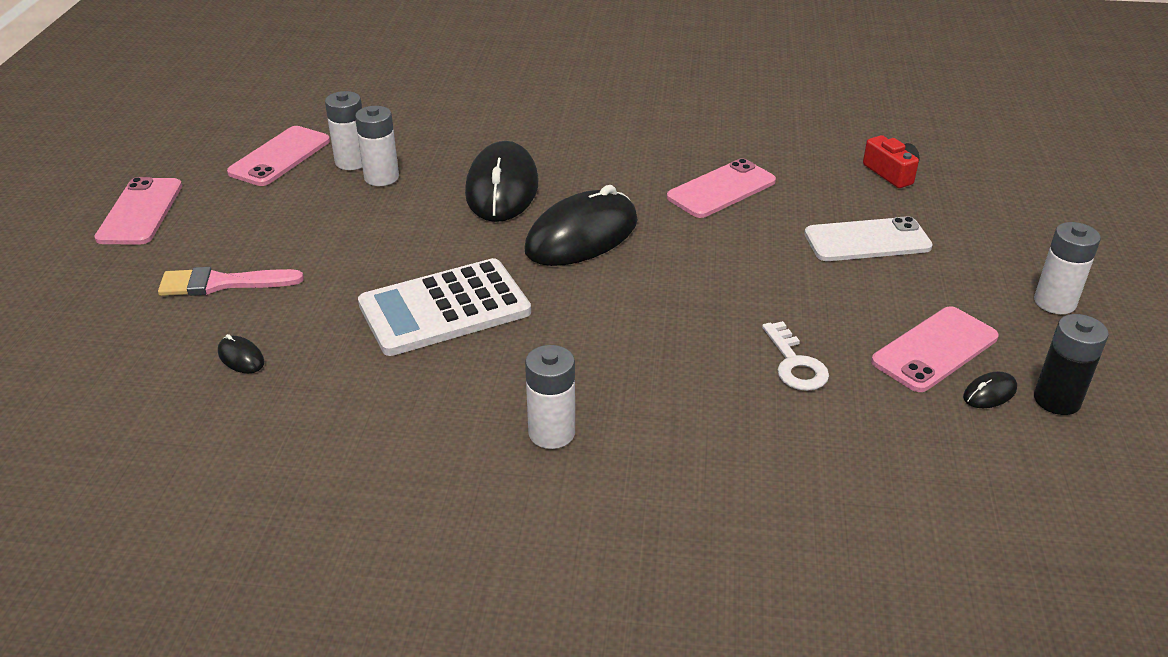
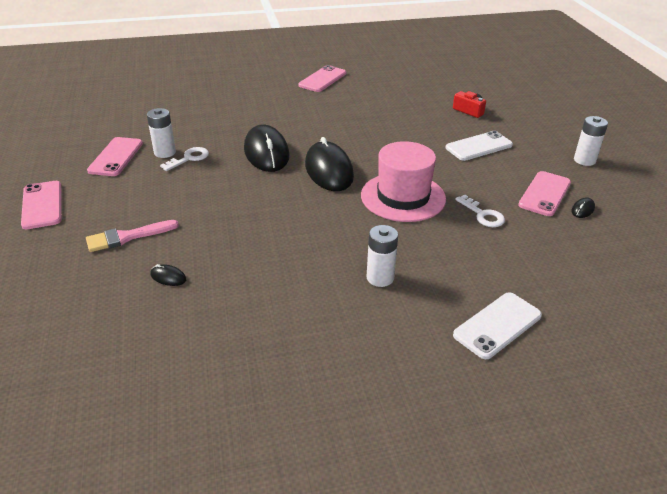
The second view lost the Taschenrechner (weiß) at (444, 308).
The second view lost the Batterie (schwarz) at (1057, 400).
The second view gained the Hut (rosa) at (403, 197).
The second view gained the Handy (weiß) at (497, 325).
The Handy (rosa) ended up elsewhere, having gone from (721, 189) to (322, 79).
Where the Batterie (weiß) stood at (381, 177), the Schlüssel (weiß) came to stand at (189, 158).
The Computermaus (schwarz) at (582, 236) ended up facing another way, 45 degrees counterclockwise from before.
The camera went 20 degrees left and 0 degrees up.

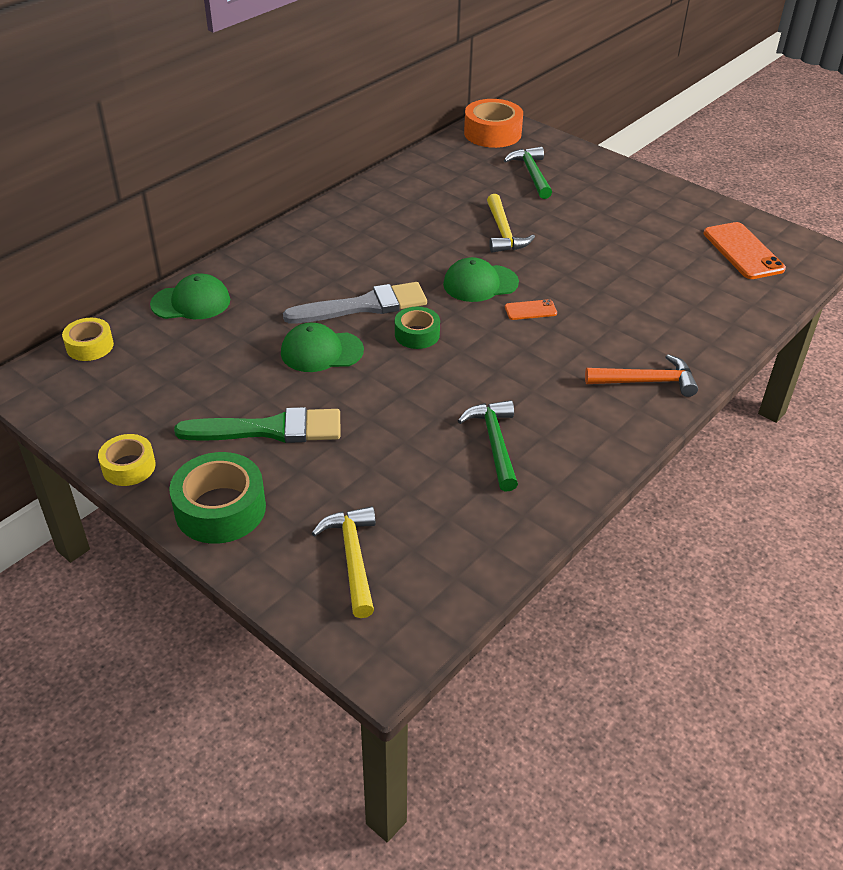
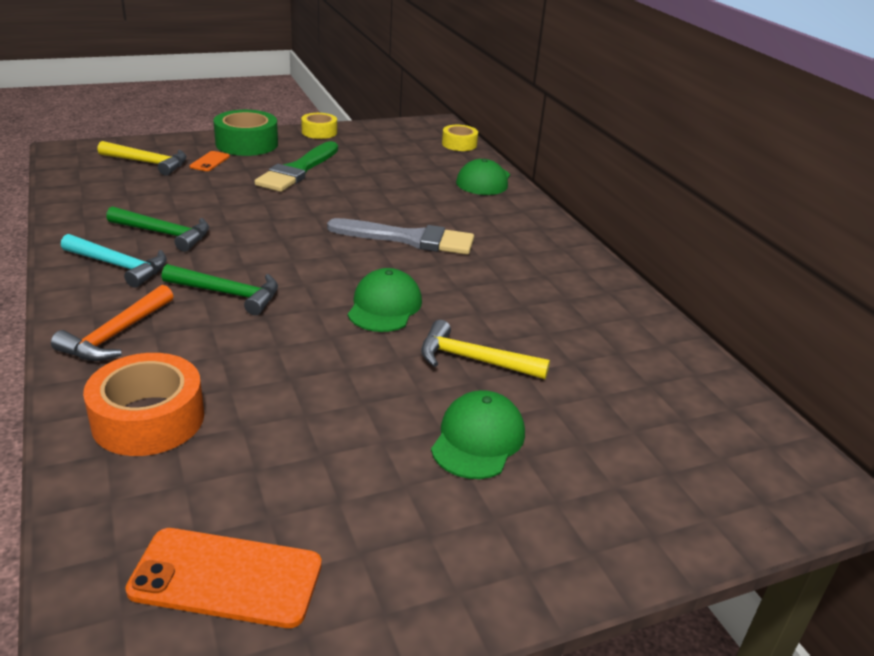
The second view lost the Klebeband (grün) at (417, 334).
The second view gained the Hammer (türkis) at (119, 266).
The Kappe (grün) ended up elsewhere, having gone from (321, 351) to (478, 439).
The Klebeband (orange) ended up elsewhere, having gone from (492, 133) to (148, 419).
The Hammer (grün) ended up elsewhere, having gone from (531, 174) to (228, 294).
The Handy (orange) ended up elsewhere, having gone from (530, 310) to (209, 161).
The Pinsel (grau) at (363, 306) ended up facing another way, 90 degrees counterclockwise from before.
The camera went 115 degrees right and 10 degrees down.

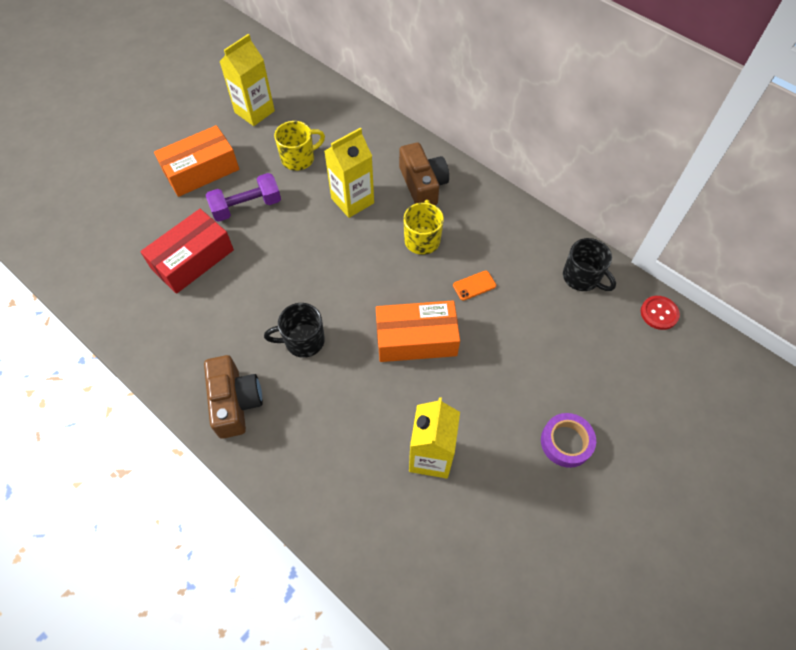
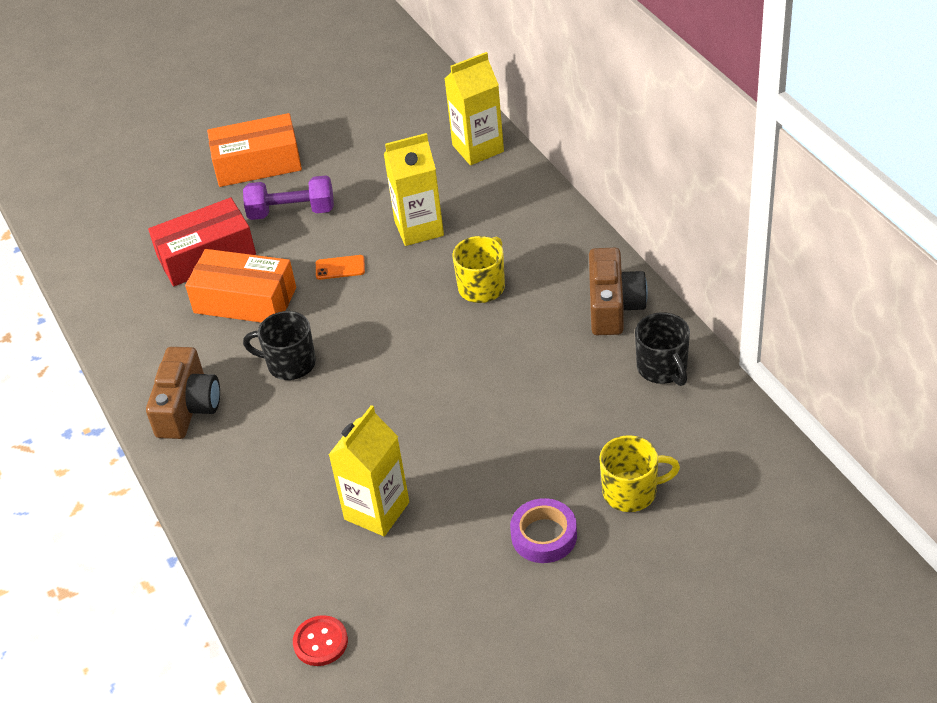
The Getränkekarton (gelb) ended up elsewhere, having gone from (254, 112) to (478, 148).
The Tasse (gelb) ended up elsewhere, having gone from (299, 158) to (631, 492).
The Schachtel (orange) ended up elsewhere, having gone from (416, 339) to (245, 300).
The Kamera (braun) ended up elsewhere, having gone from (423, 185) to (613, 306).
The Handy (orange) ended up elsewhere, having gone from (474, 285) to (340, 267).
The Knopf (rot) ended up elsewhere, having gone from (659, 313) to (320, 642).
The camera went 25 degrees right and 15 degrees down.

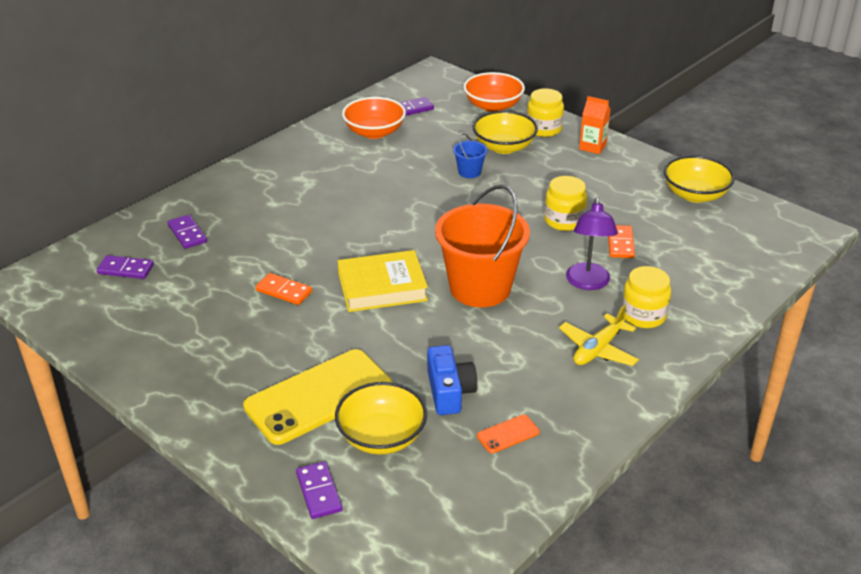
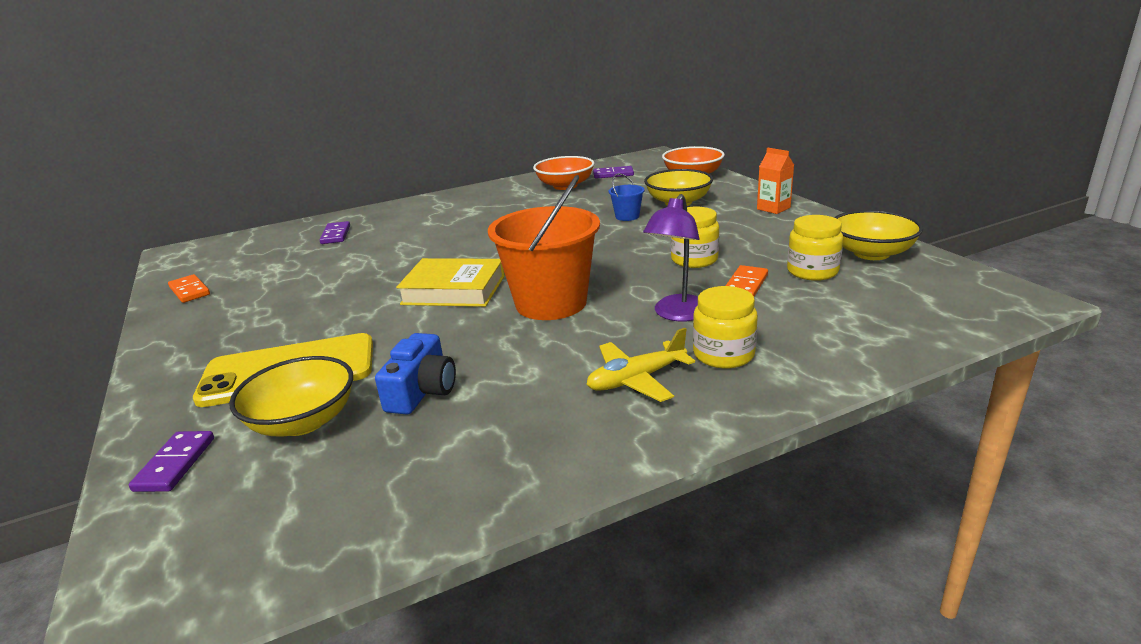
The second view lost the Dominostein (lila) at (125, 269).
The second view lost the Handy (orange) at (508, 434).
The Dominostein (orange) ended up elsewhere, having gone from (284, 291) to (189, 291).
The Einmachglas (gelb) ended up elsewhere, having gone from (544, 129) to (812, 271).
The camera went 25 degrees right and 10 degrees down.

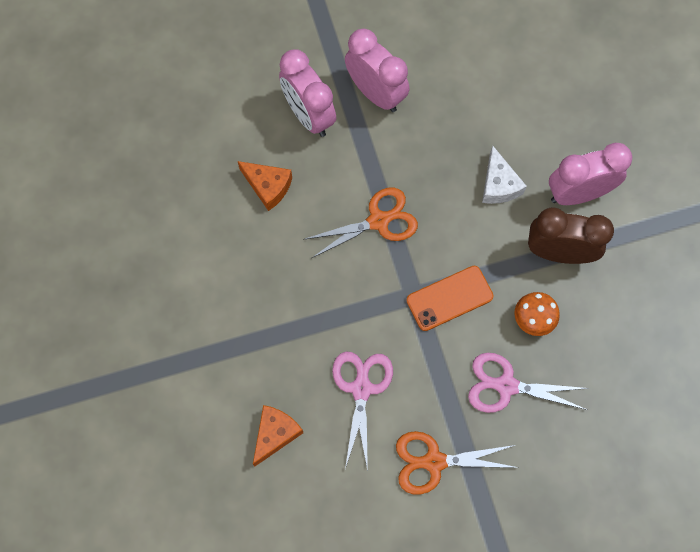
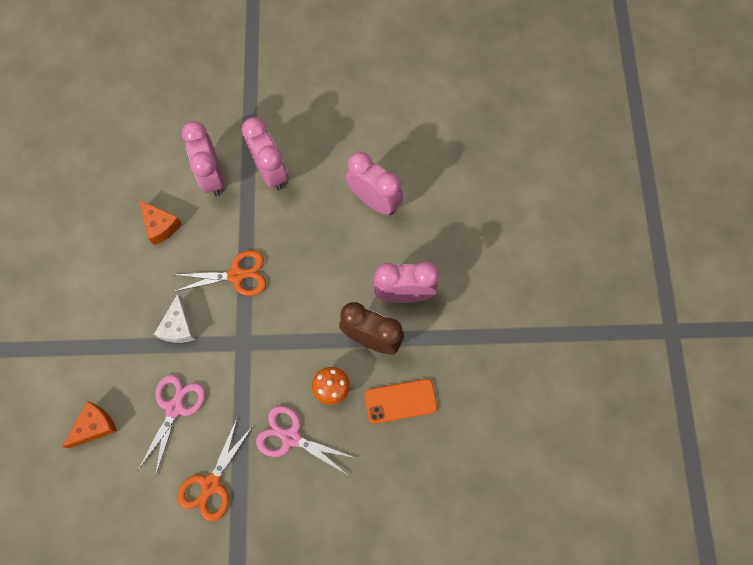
The second view gained the Wecker (rosa) at (374, 200).
The Handy (orange) ended up elsewhere, having gone from (449, 298) to (400, 401).
The Käse (weiß) ended up elsewhere, having gone from (498, 185) to (178, 326).
The Schere (orange) at (434, 462) ended up facing another way, 75 degrees counterclockwise from before.
The camera went 15 degrees right and 0 degrees up.

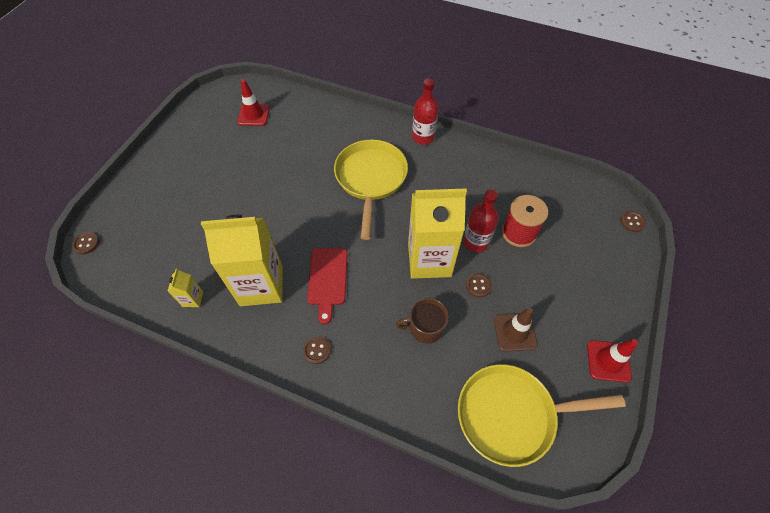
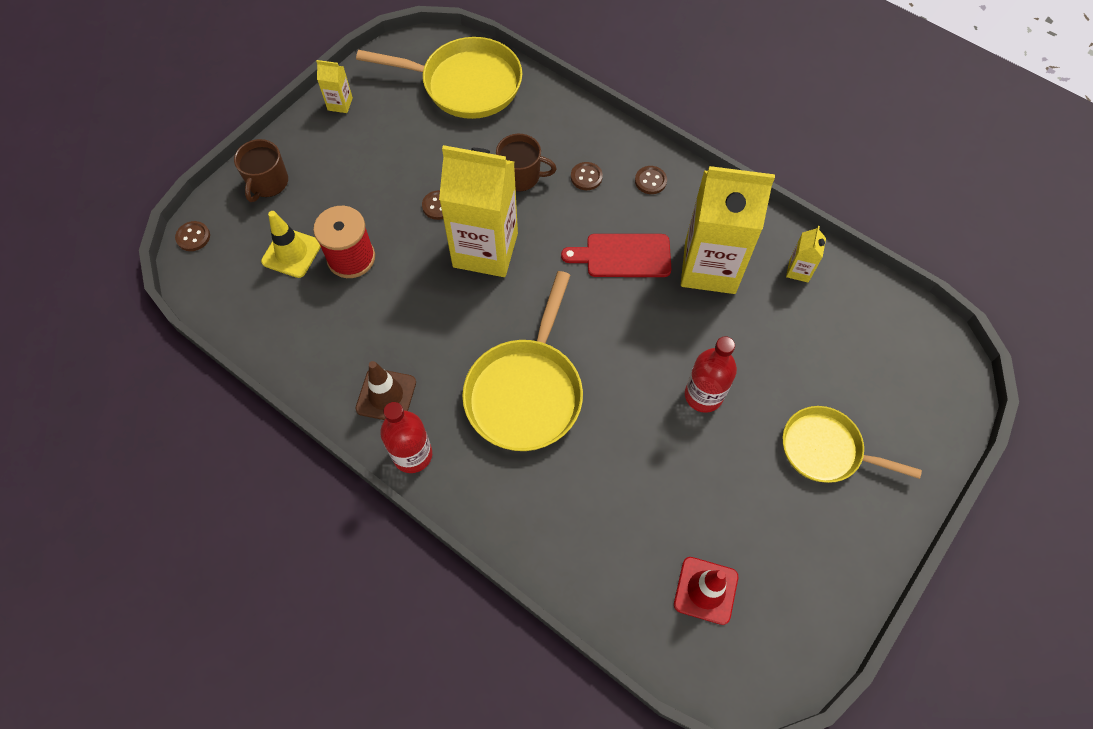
The second view gained the Tasse (braun) at (268, 182).
The second view gained the Leitkegel (gelb) at (292, 253).
The second view gained the Pfanne (gelb) at (826, 449).
The Knopf (braun) ended up elsewhere, having gone from (86, 243) to (586, 177).
The Flasche (rot) ended up elsewhere, having gone from (476, 242) to (703, 395).
The Leitkegel (braun) ended up elsewhere, having gone from (515, 332) to (386, 395).
Where the Leitkegel (rot) stood at (608, 361), the Getränkekarton (gelb) came to stand at (340, 104).
The Schneidebrett (rot) at (327, 279) ended up facing another way, 105 degrees counterclockwise from before.
The camera went 165 degrees left and 5 degrees up.

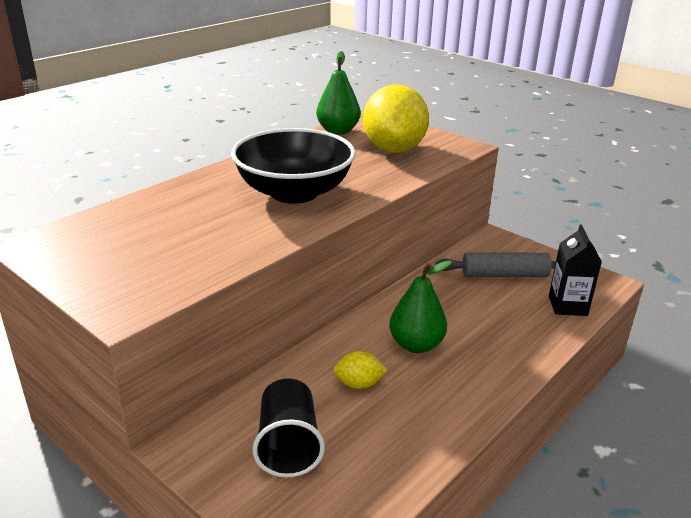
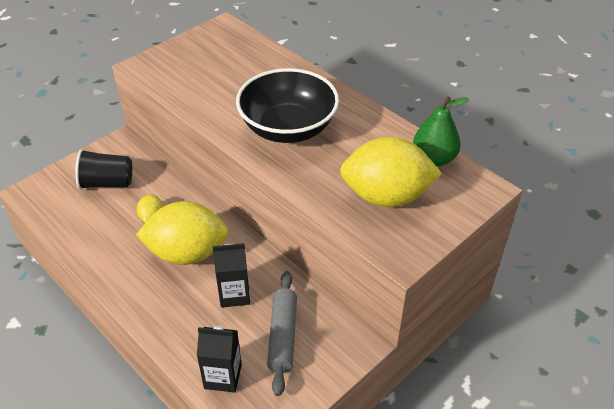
The second view gained the Getränkekarton (schwarz) at (234, 294).
Where the Birne (grün) stood at (416, 345), the Zitrone (gelb) came to stand at (187, 253).
The camera went 95 degrees right and 15 degrees up.

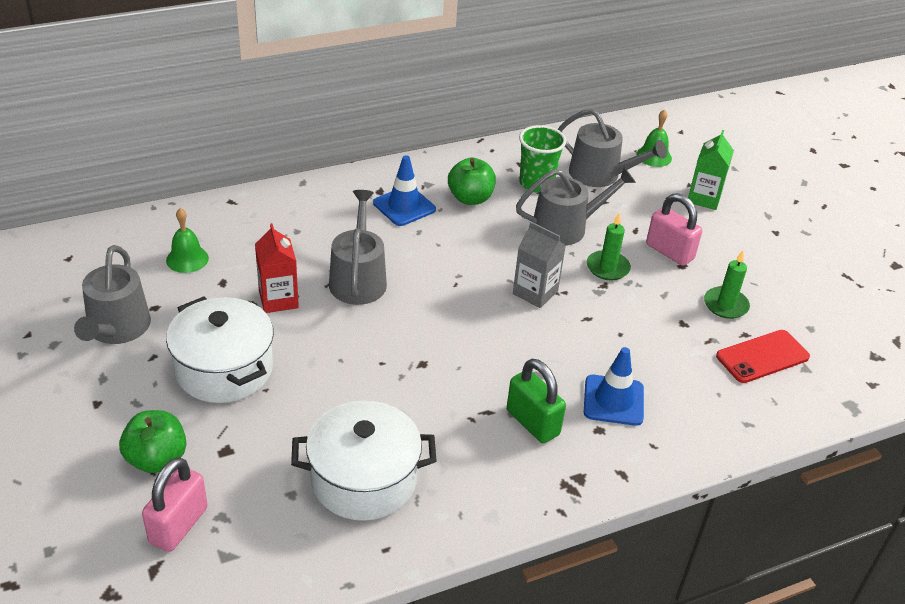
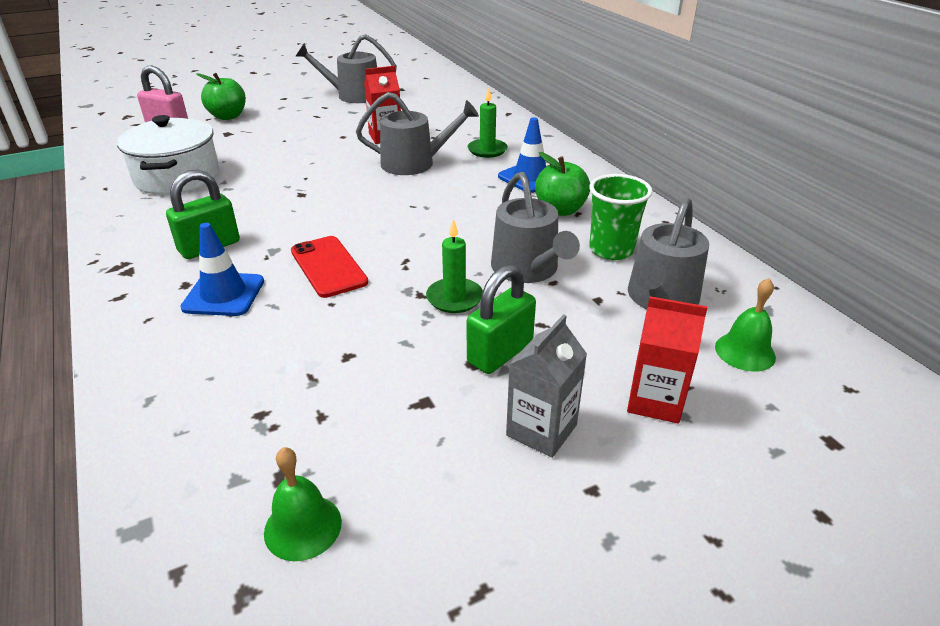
The second view lost the Kochtopf (weiß) at (224, 369).
The Glocke (grün) ended up elsewhere, having gone from (187, 259) to (303, 527).
The Getränkekarton (grau) ended up elsewhere, having gone from (535, 292) to (541, 430).
The Kerze (grün) ended up elsewhere, having gone from (725, 305) to (487, 150).
The Handy (rot) ended up elsewhere, having gone from (762, 357) to (328, 266).
What was the Vorhängeschloss (rosa) at (669, 252) turned into the Vorhängeschloss (grün) at (500, 353).
What was the Getränkekarton (grün) at (704, 198) turned into the Getränkekarton (rot) at (655, 401).
The camera went 90 degrees right and 5 degrees down.

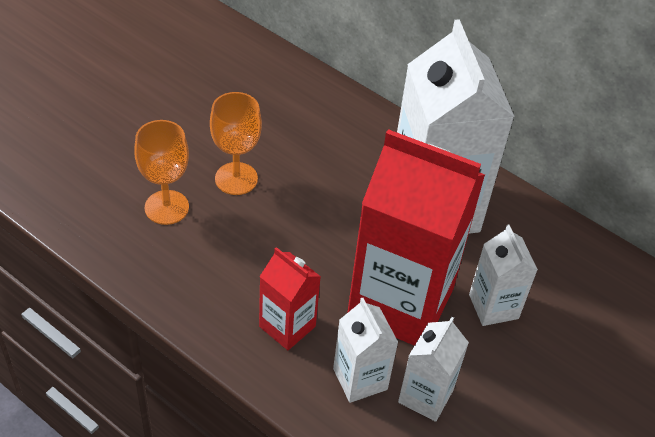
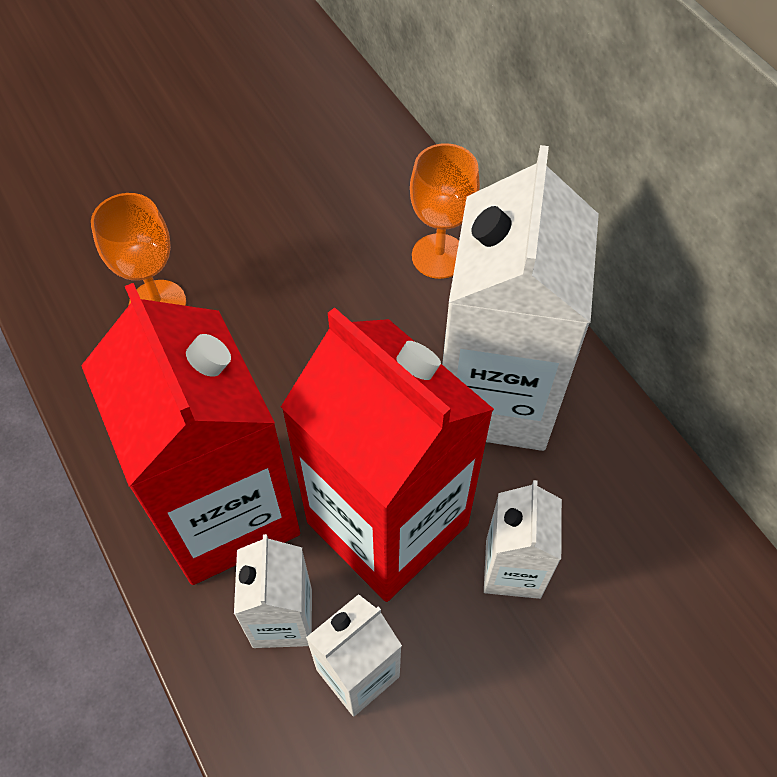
The Kelch (orange) ended up elsewhere, having gone from (236, 178) to (439, 256).
The size of the Getränkekarton (rot) at (287, 326) changed by a factor of 2.09.
The camera went 25 degrees right and 10 degrees up.

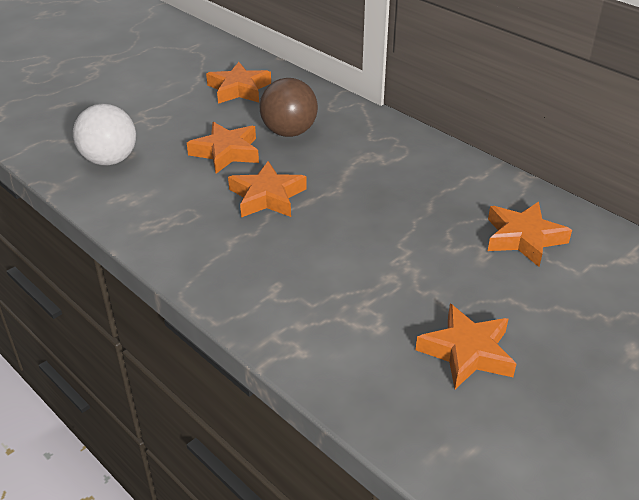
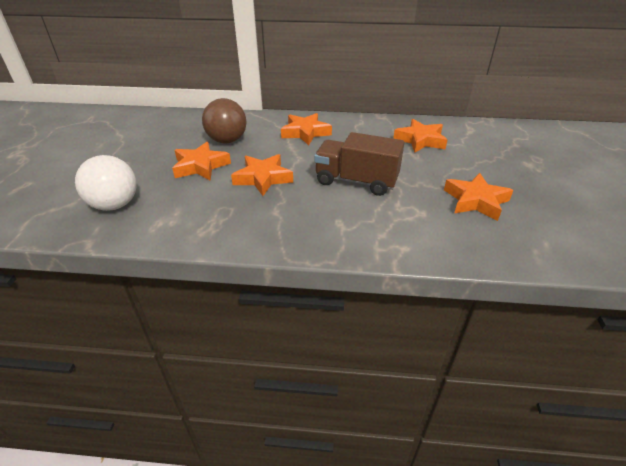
The second view gained the Lastwagen (braun) at (356, 181).
The Stern (orange) ended up elsewhere, having gone from (239, 89) to (305, 133).
The camera went 40 degrees left and 0 degrees up.

